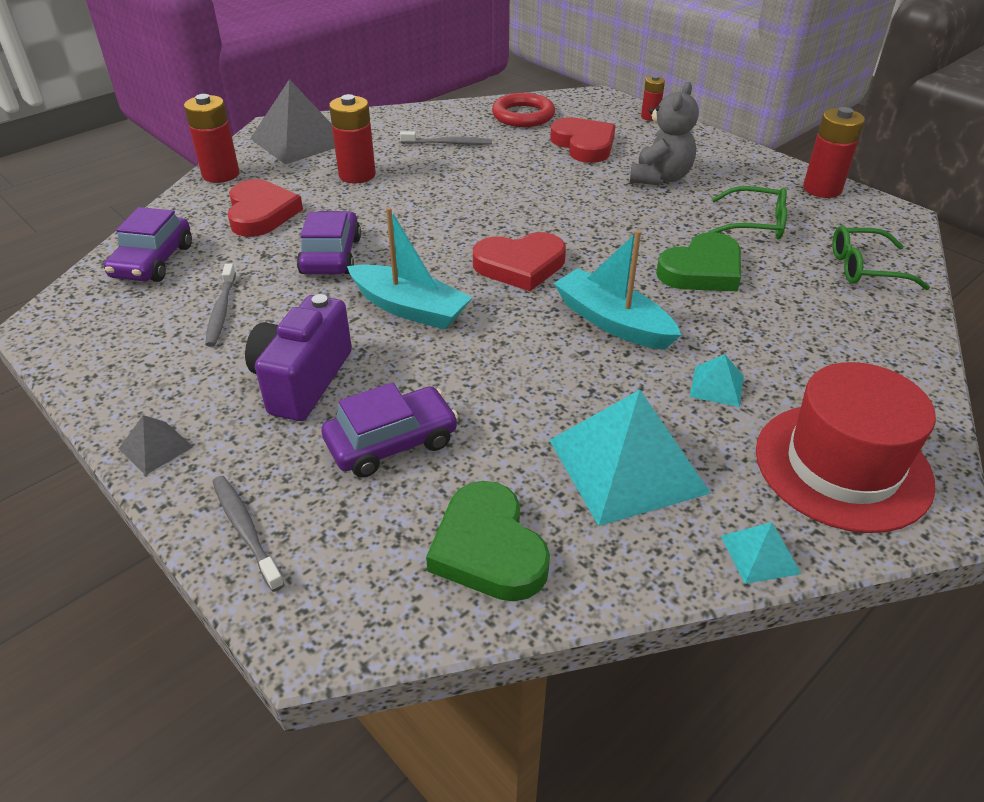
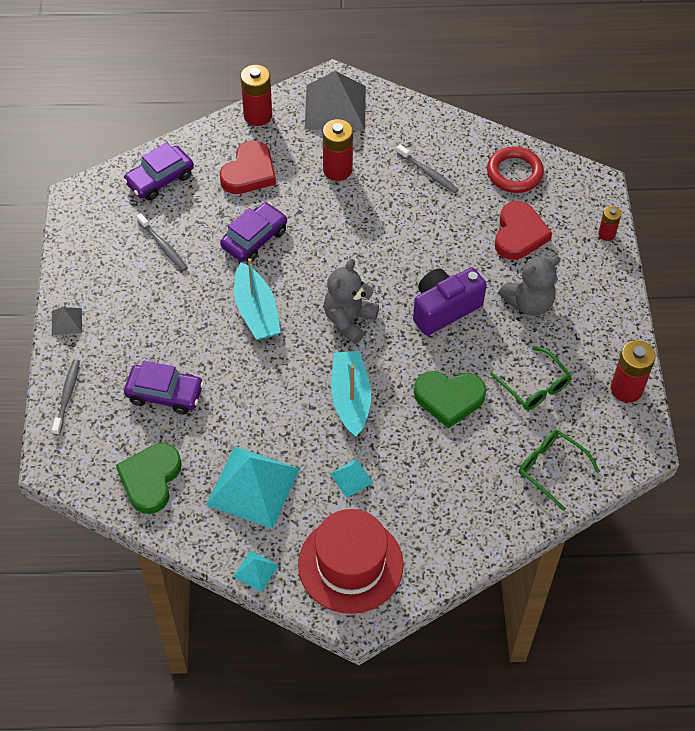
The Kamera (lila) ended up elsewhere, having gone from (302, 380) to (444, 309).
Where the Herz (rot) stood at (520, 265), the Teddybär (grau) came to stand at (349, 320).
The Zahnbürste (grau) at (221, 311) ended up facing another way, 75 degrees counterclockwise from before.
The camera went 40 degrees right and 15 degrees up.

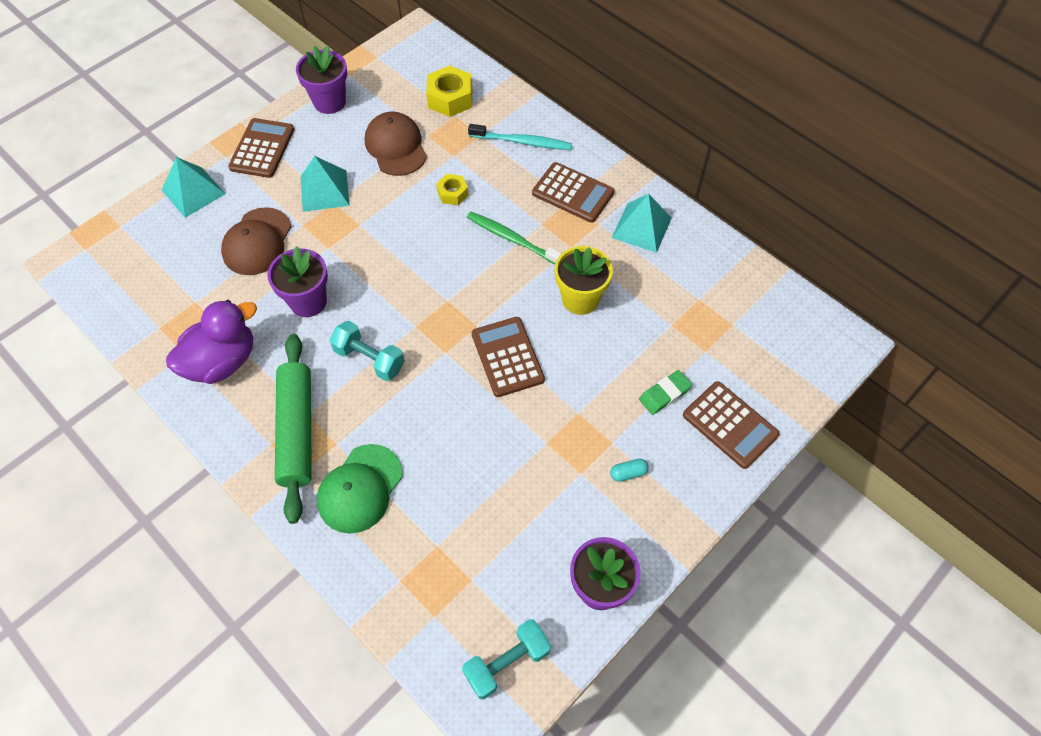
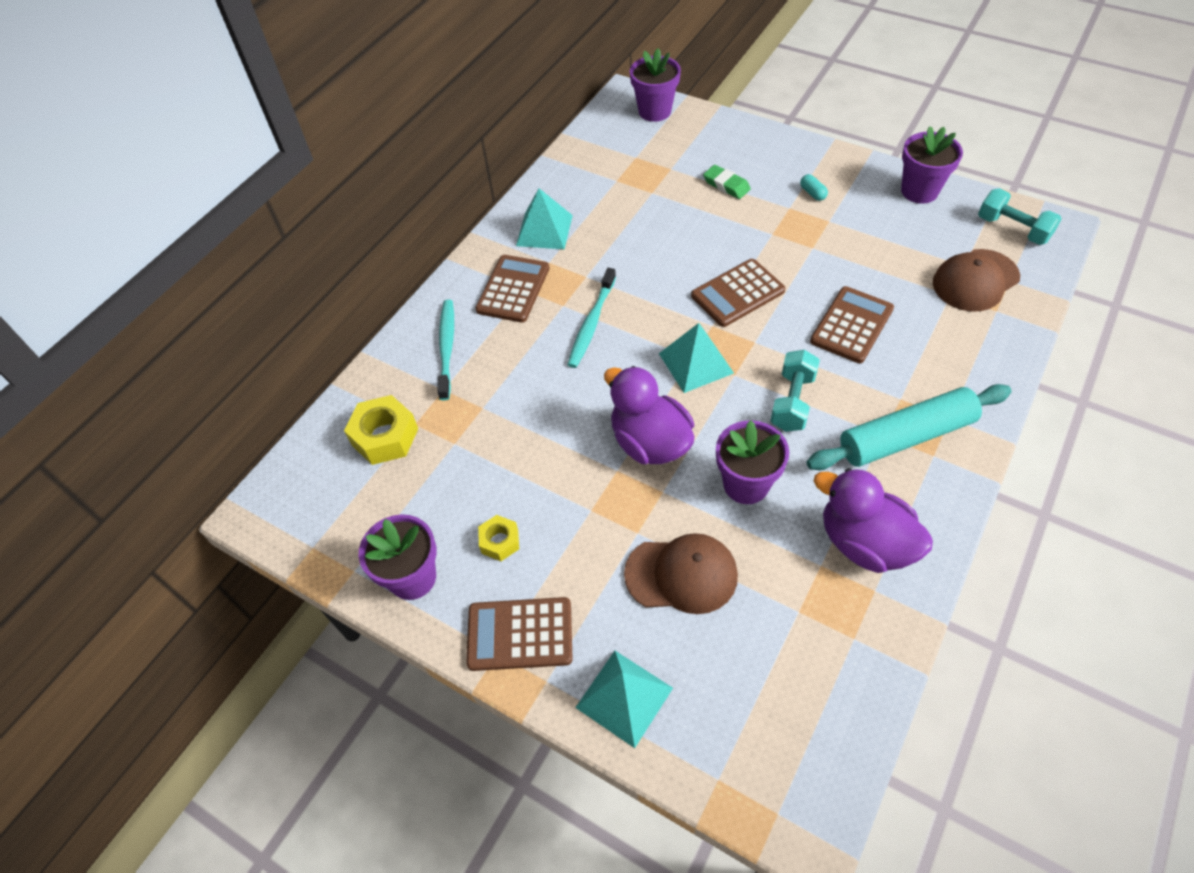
The second view lost the Kappe (grün) at (360, 488).
The second view lost the Blumentopf (gelb) at (580, 299).
The second view gained the Ente (lila) at (650, 442).
The second view gained the Blumentopf (lila) at (655, 111).
The Pyramide (türkis) ended up elsewhere, having gone from (324, 190) to (696, 363).
The Kappe (braun) ended up elsewhere, having gone from (396, 146) to (975, 280).
The Sechskantmutter (gelb) ended up elsewhere, having gone from (452, 193) to (500, 541).
The Taschenrechner (braun) ended up elsewhere, having gone from (730, 425) to (851, 325).
What was the Nudelholz (grün) at (297, 430) turned into the Nudelholz (türkis) at (905, 437).
What was the Zahnbürste (grün) at (512, 239) turned into the Zahnbürste (türkis) at (591, 324).
The camera went 100 degrees left and 5 degrees down.

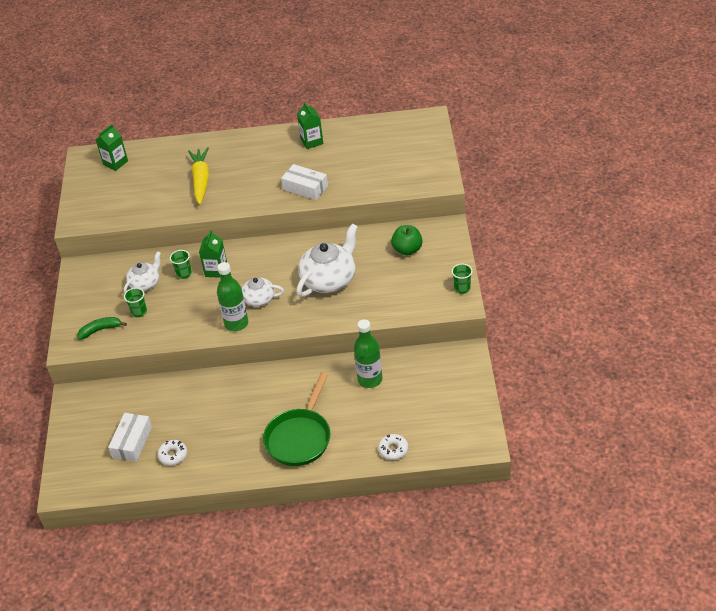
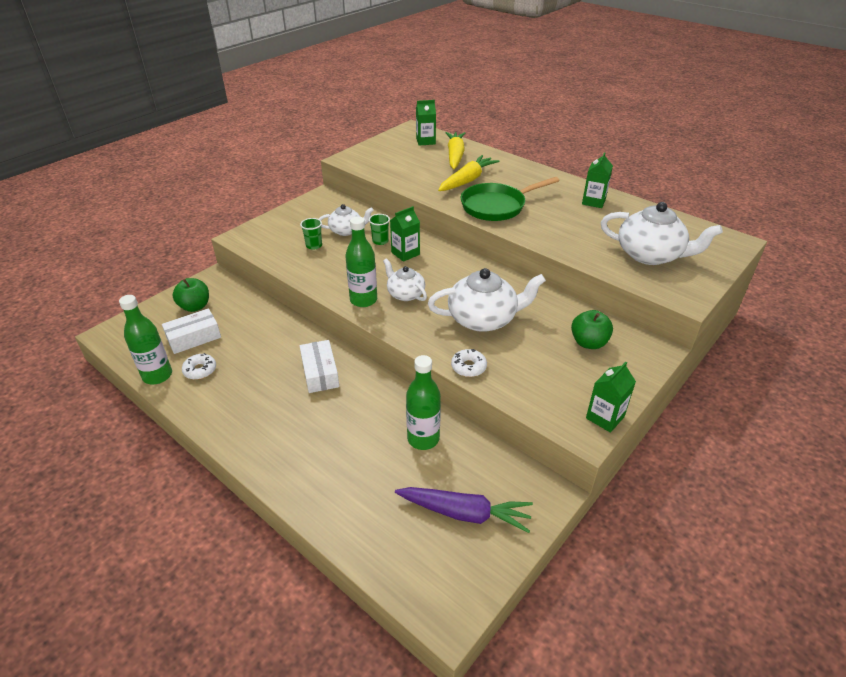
The second view lost the Banane (grün) at (100, 330).
The second view gained the Flasche (grün) at (157, 375).
The second view gained the Apfel (grün) at (195, 306).
The second view gained the Karotte (lila) at (464, 513).
The second view gained the Karotte (gelb) at (455, 156).
The second view gained the Teekanne (weiß) at (650, 255).
The Pfanne (grün) ended up elsewhere, having gone from (300, 437) to (496, 206).
The Schachtel (weiß) ended up elsewhere, having gone from (305, 187) to (320, 373).
The Donut (weiß) ended up elsewhere, having gone from (393, 450) to (468, 367).
Where the Becher (grün) stood at (462, 288), the Getränkekarton (grün) came to stand at (605, 417).
The camera went 40 degrees right and 5 degrees down.

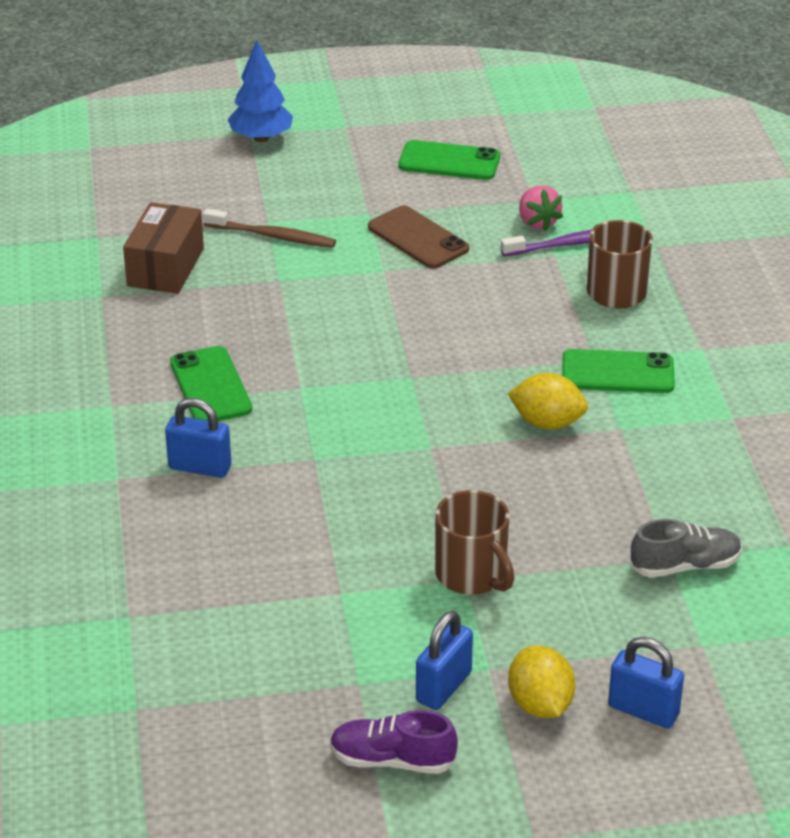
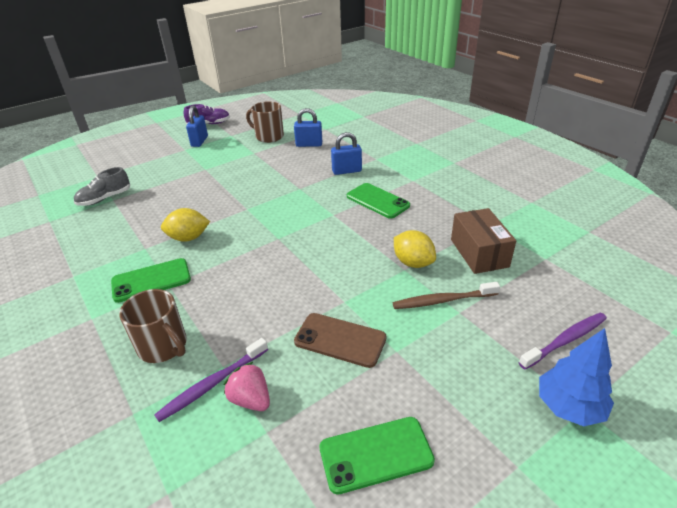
The second view gained the Zahnbürste (lila) at (565, 340).
The Tasse (braun) ended up elsewhere, having gone from (472, 575) to (268, 136).
The Zitrone (gelb) ended up elsewhere, having gone from (540, 704) to (413, 262).
The Vorhängeschloss (blau) ended up elsewhere, having gone from (643, 710) to (309, 144).
The camera went 155 degrees right and 0 degrees up.

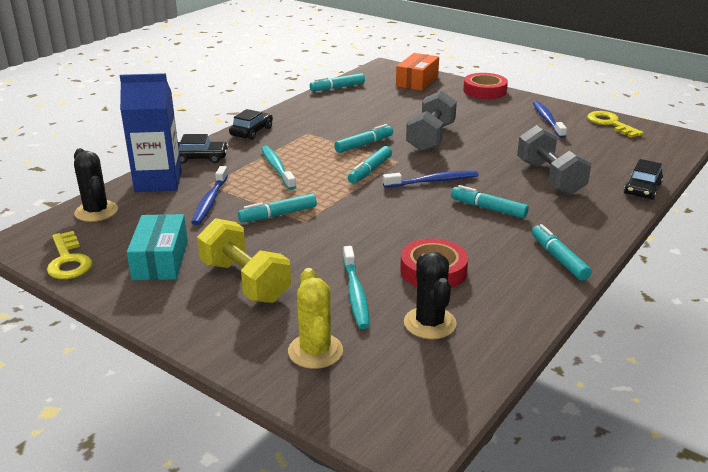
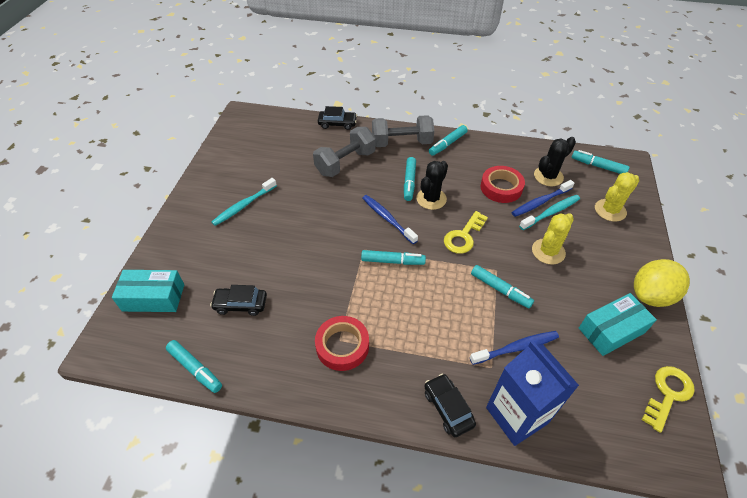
The second view lost the Hantel (gelb) at (245, 281).
The second view gained the Kaktus (gelb) at (548, 251).
The second view gained the Zitrone (gelb) at (651, 295).
The Kaktus (schwarz) ended up elsewhere, having gone from (96, 211) to (431, 199).
The Auto (schwarz) ended up elsewhere, having gone from (251, 132) to (241, 304).
The Zahnbürste (türkis) ended up elsewhere, having gone from (277, 168) to (243, 206).
The Filzstift (türkis) ended up elsewhere, having gone from (364, 144) to (598, 166).
The Hantel (grau) ended up elsewhere, having gone from (430, 138) to (401, 143).
The Klebeband (rot) ended up elsewhere, having gone from (484, 91) to (342, 346).
The Zahnbürste (blau) ended up elsewhere, having gone from (547, 120) to (540, 202).
The Schlüssel (gelb) ended up elsewhere, having gone from (610, 123) to (463, 236).
What was the Schachtel (orange) at (417, 81) turned into the Schachtel (türkis) at (153, 297).
The camera went 115 degrees left and 20 degrees up.

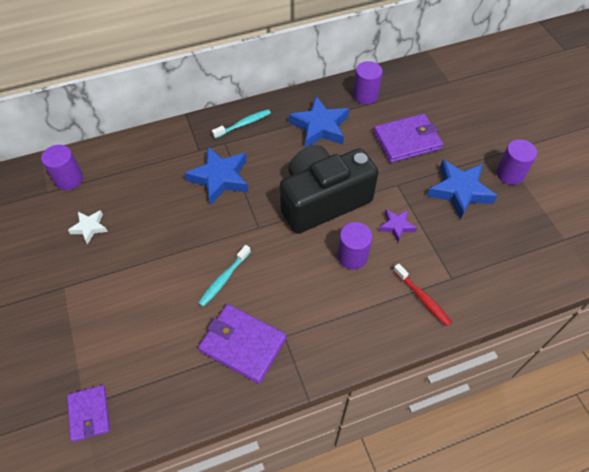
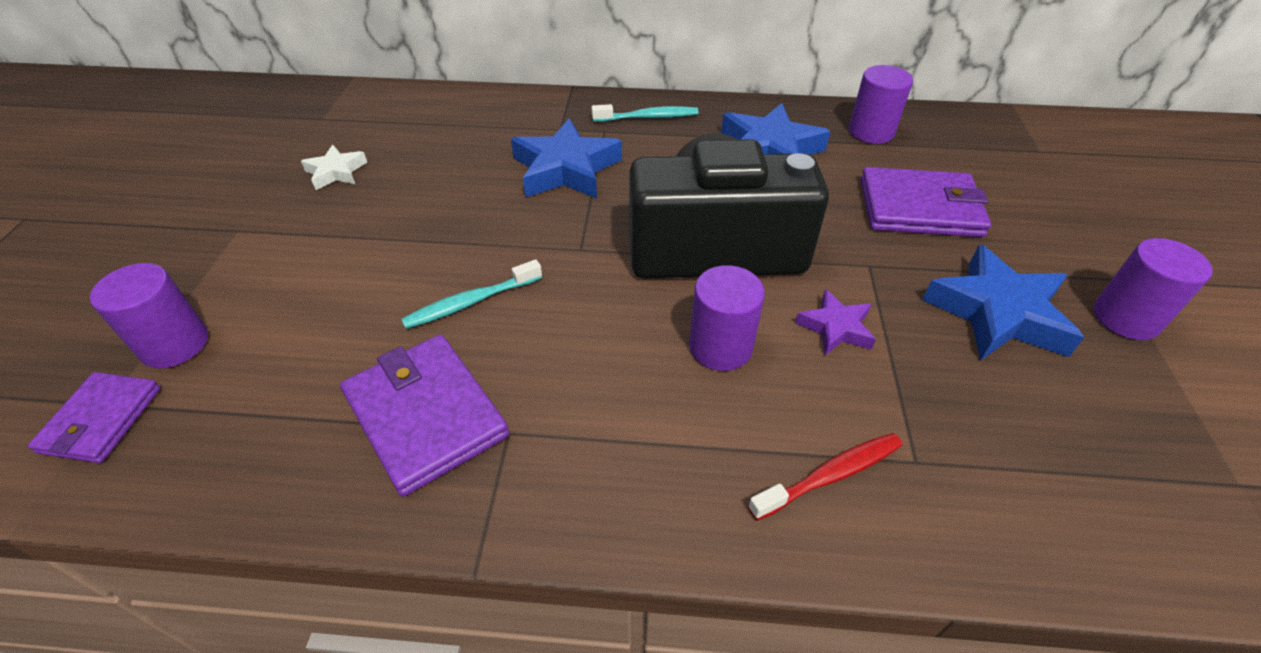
The Vollzylinder (lila) ended up elsewhere, having gone from (69, 179) to (175, 344).
The Zahnbürste (rot) at (422, 298) ended up facing another way, 105 degrees counterclockwise from before.
The camera went 25 degrees right and 10 degrees down.

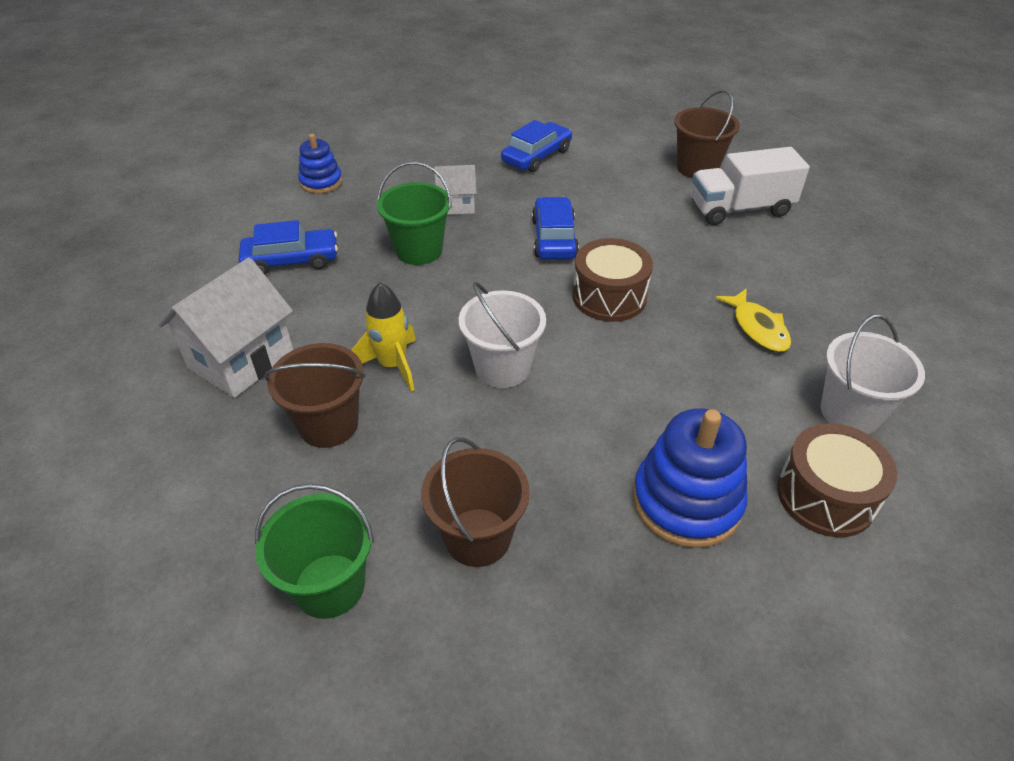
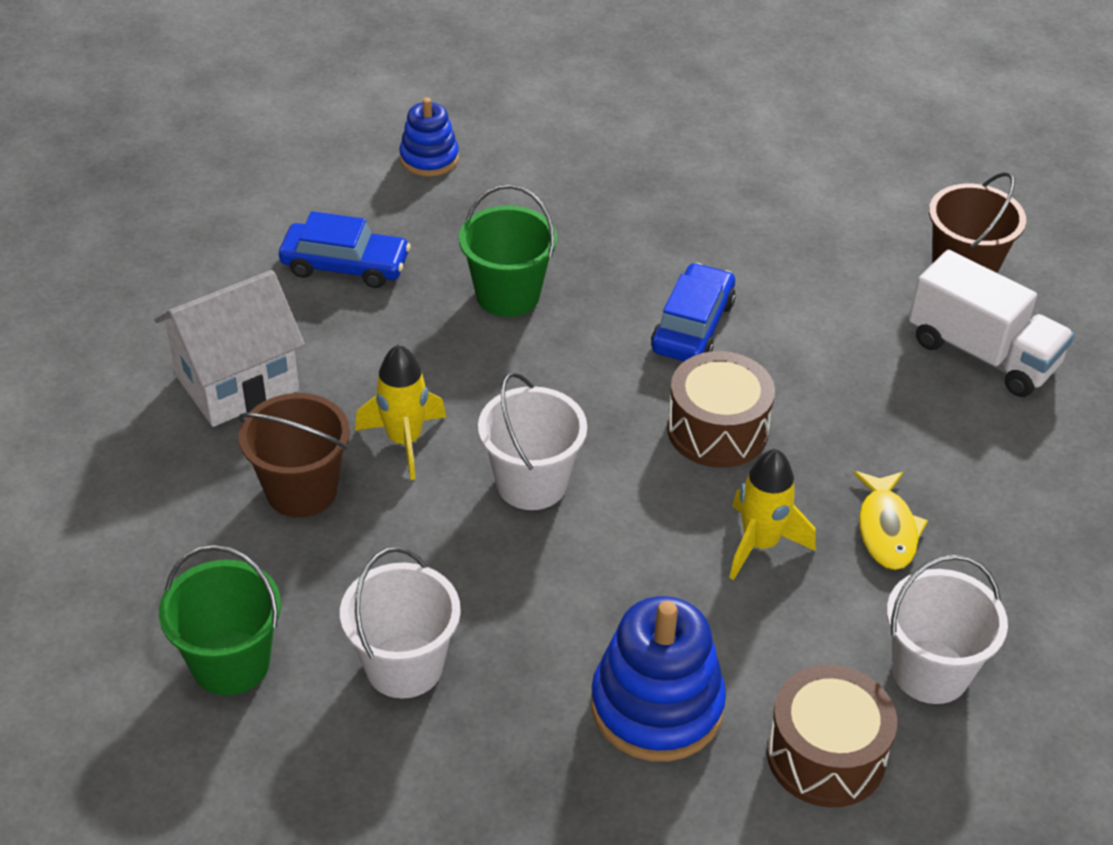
The second view lost the Haus (weiß) at (456, 205).
The second view lost the Auto (blau) at (537, 156).
The second view gained the Rakete (gelb) at (760, 544).
What was the Eimer (braun) at (477, 537) turned into the Eimer (weiß) at (404, 666).
The Lastwagen (weiß) at (740, 209) ended up facing another way, 150 degrees counterclockwise from before.
The camera went 20 degrees right and 0 degrees up.

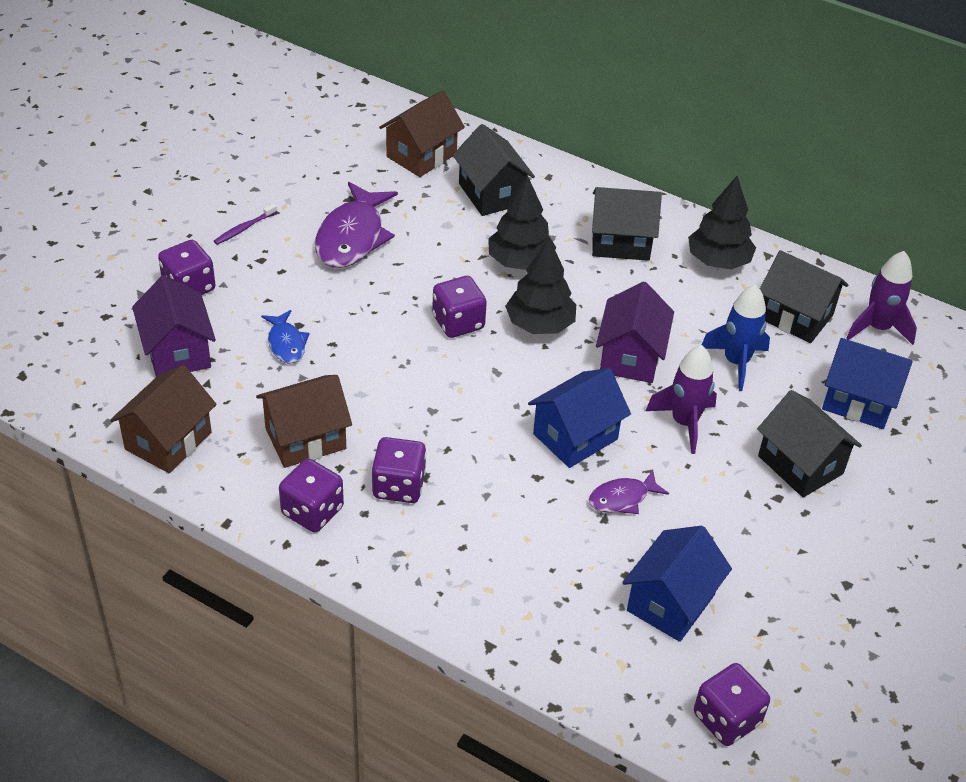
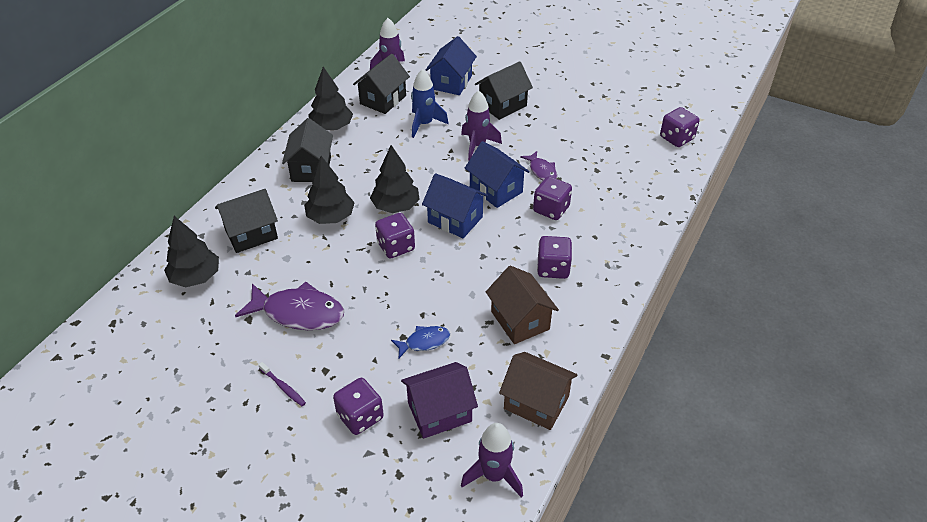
The second view lost the Haus (lila) at (630, 357).
The second view gained the Rakete (lila) at (494, 475).
The Spielwürfel (lila) ended up elsewhere, having gone from (312, 511) to (551, 209).
The Haus (blau) ended up elsewhere, having gone from (671, 602) to (455, 219).
Where the Haus (braun) stood at (421, 155), the Baum (schwarz) came to stand at (195, 277).
The camera went 90 degrees left and 0 degrees up.

